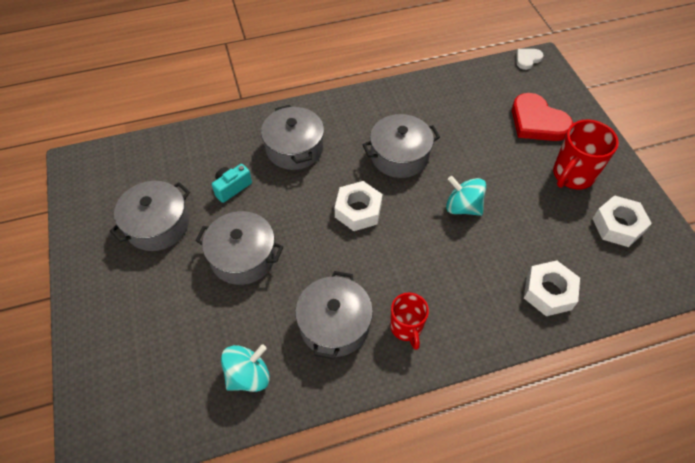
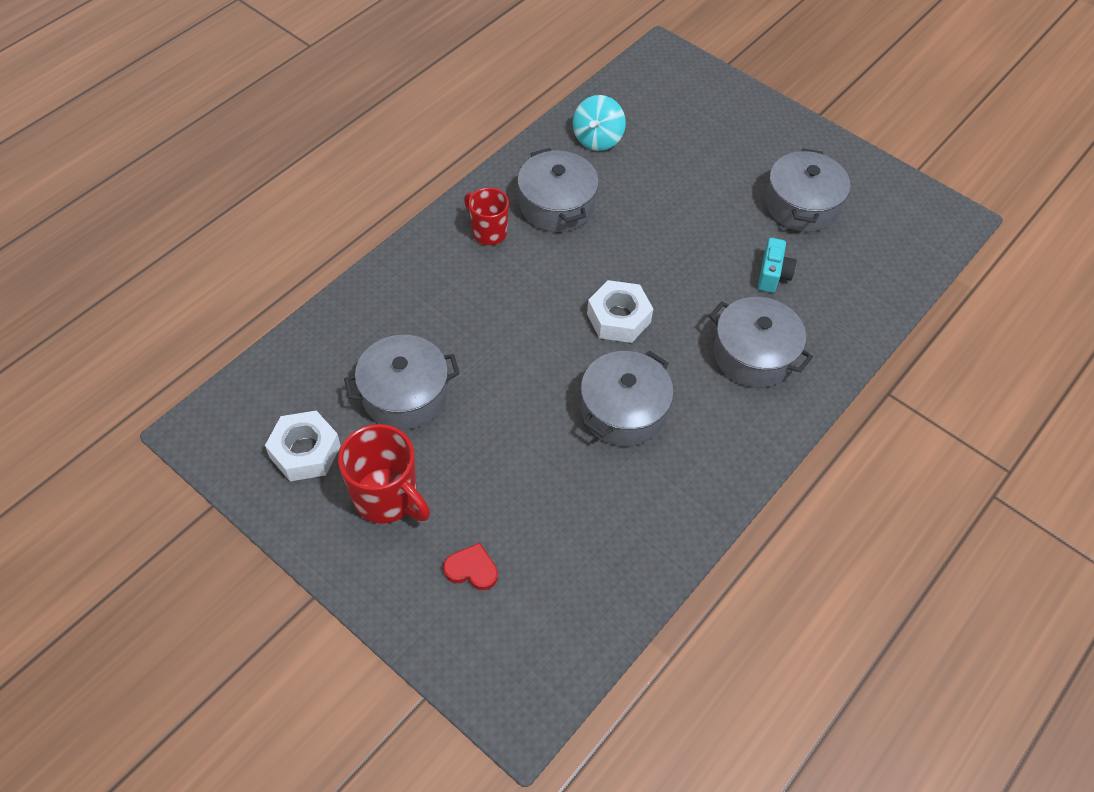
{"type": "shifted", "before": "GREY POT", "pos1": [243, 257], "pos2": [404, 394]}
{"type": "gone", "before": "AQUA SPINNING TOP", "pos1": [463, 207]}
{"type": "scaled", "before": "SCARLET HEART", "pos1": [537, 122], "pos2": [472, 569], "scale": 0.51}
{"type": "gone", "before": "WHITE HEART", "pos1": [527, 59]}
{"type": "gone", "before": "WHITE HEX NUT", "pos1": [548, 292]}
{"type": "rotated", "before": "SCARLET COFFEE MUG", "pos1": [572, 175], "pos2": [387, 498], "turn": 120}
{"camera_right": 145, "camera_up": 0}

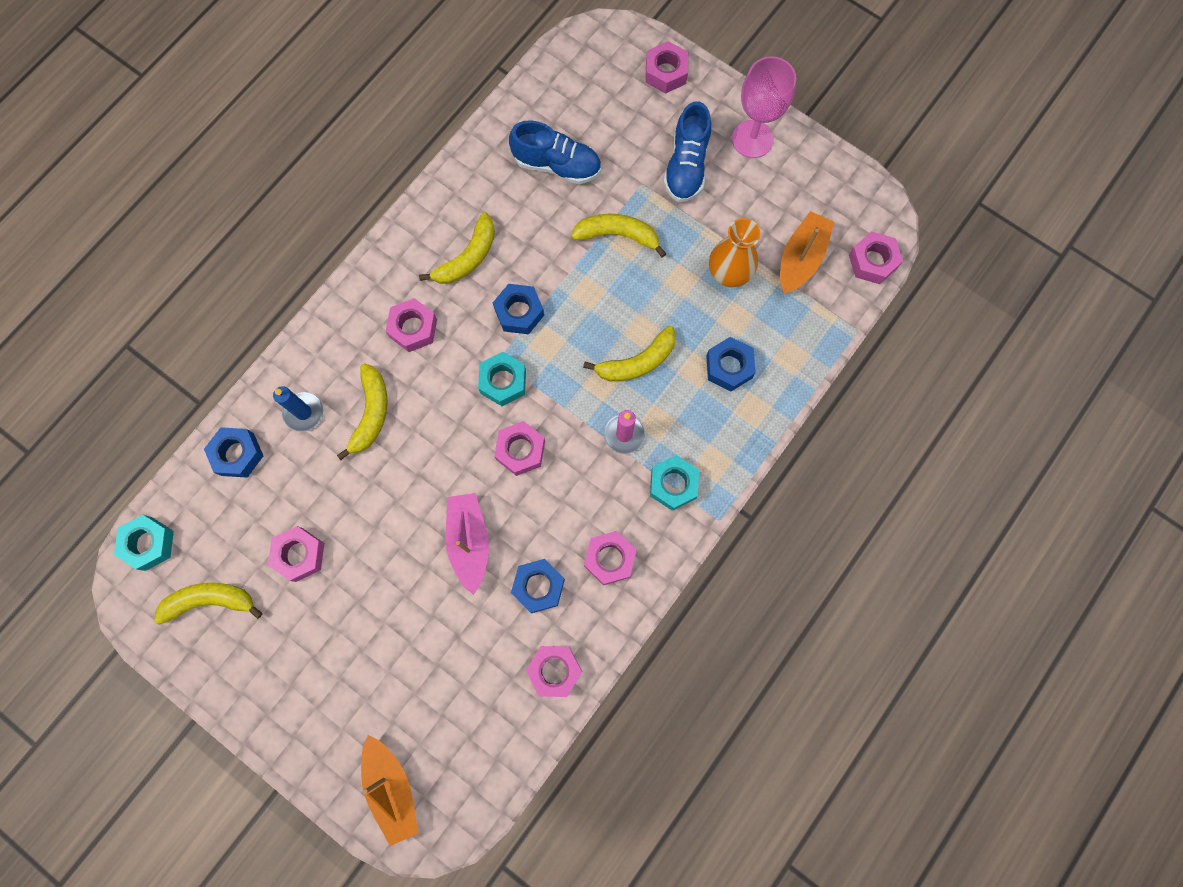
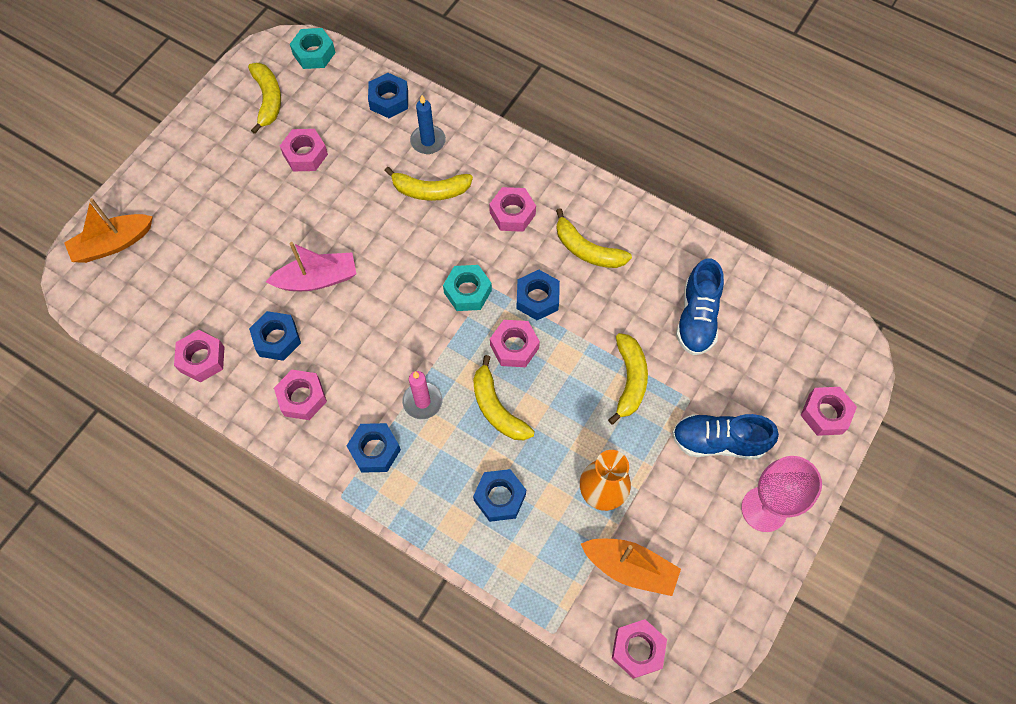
{"type": "shifted", "before": "ROSY HEX NUT", "pos1": [520, 450], "pos2": [514, 347]}
{"type": "repainted", "before": "AQUA HEX NUT", "after": "ROYAL BLUE HEX NUT", "pos1": [673, 484], "pos2": [375, 450]}
{"camera_right": 85, "camera_up": -10}

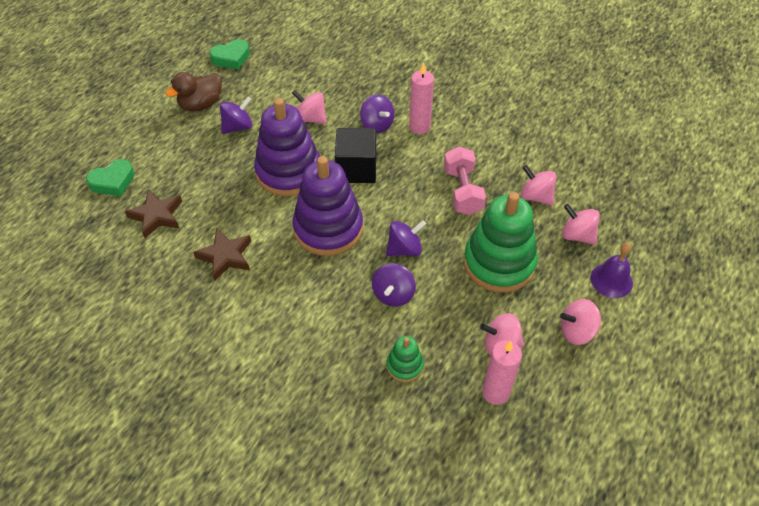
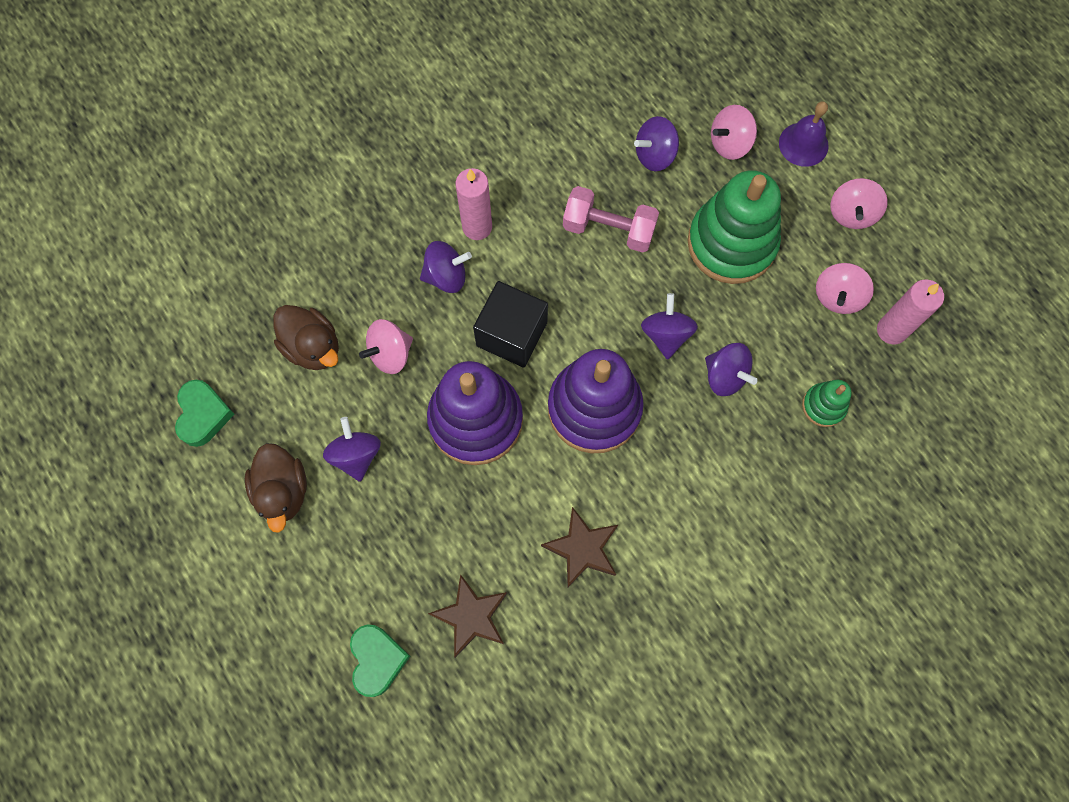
{"type": "repainted", "before": "ROSY SPINNING TOP", "after": "VIOLET SPINNING TOP", "pos1": [536, 196], "pos2": [654, 155]}
{"type": "new", "after": "BROWN RUBBER DUCK", "pos2": [312, 347]}
{"camera_right": -65, "camera_up": 20}

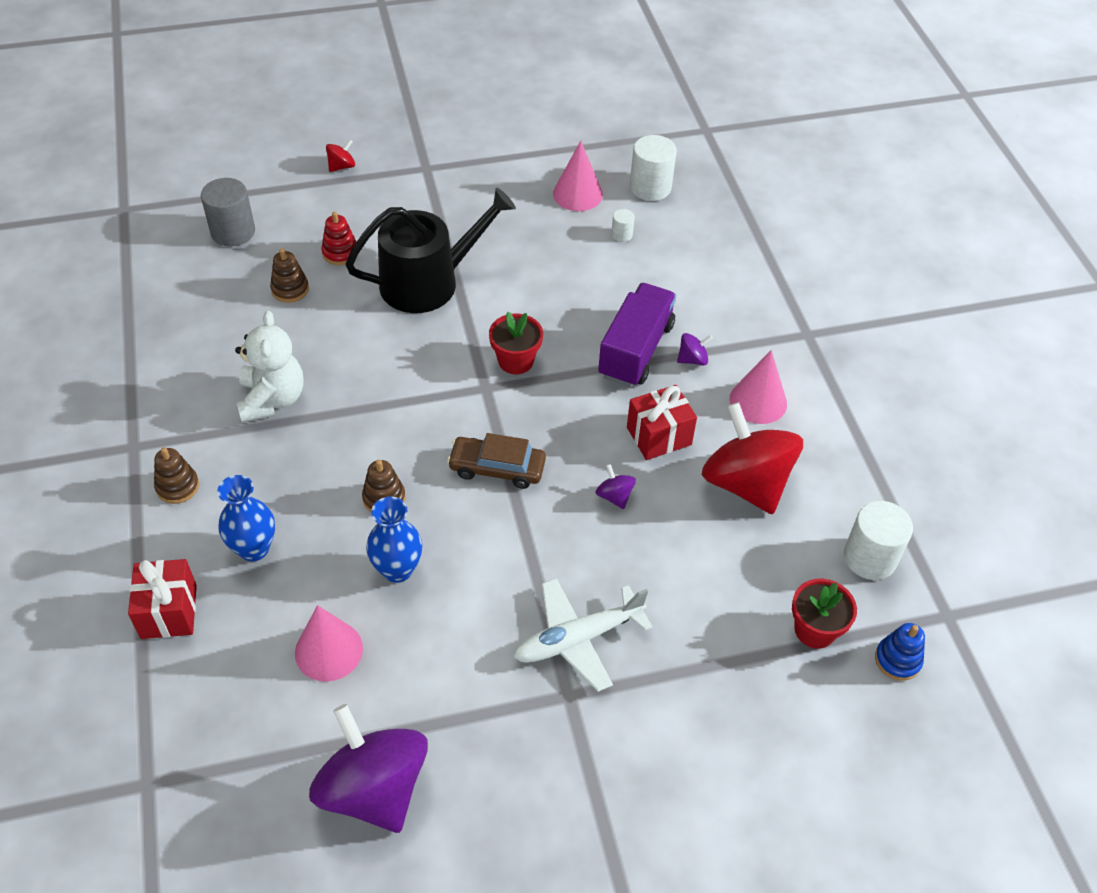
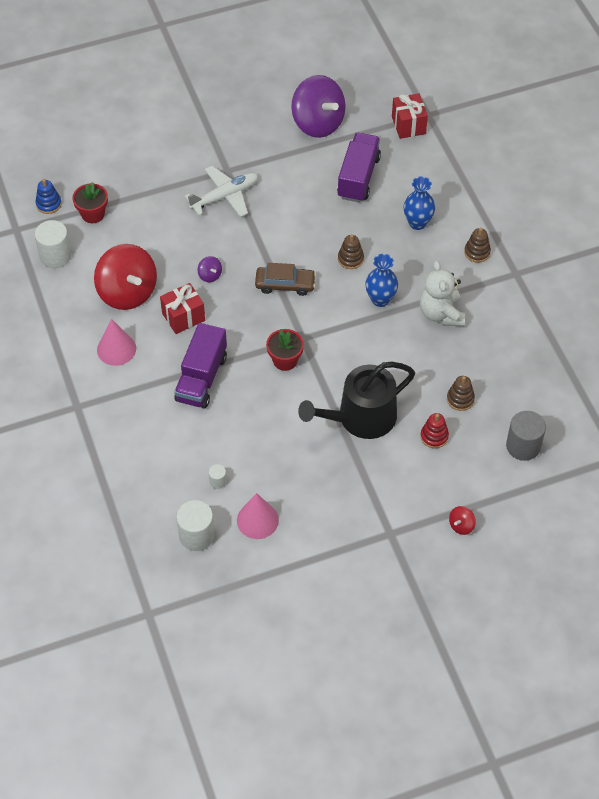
{"type": "shifted", "before": "SCARLET WRAPPED GIFT", "pos1": [169, 611], "pos2": [408, 125]}
{"type": "swapped", "before": "ROSY CONE", "after": "VIOLET LORRY", "pos1": [328, 650], "pos2": [358, 177]}
{"type": "shifted", "before": "ROYAL BLUE FLOWER VASE", "pos1": [397, 569], "pos2": [380, 299]}
{"type": "gone", "before": "VIOLET SPINNING TOP", "pos1": [692, 359]}
{"camera_right": 175, "camera_up": 5}

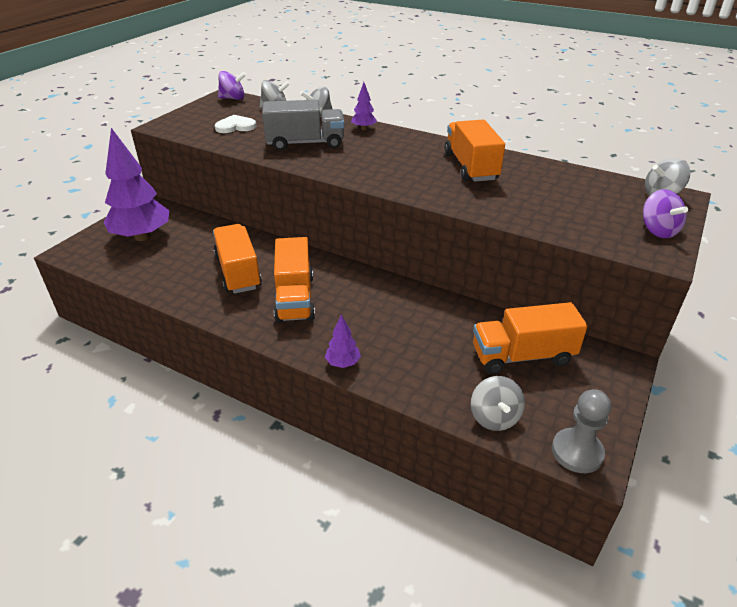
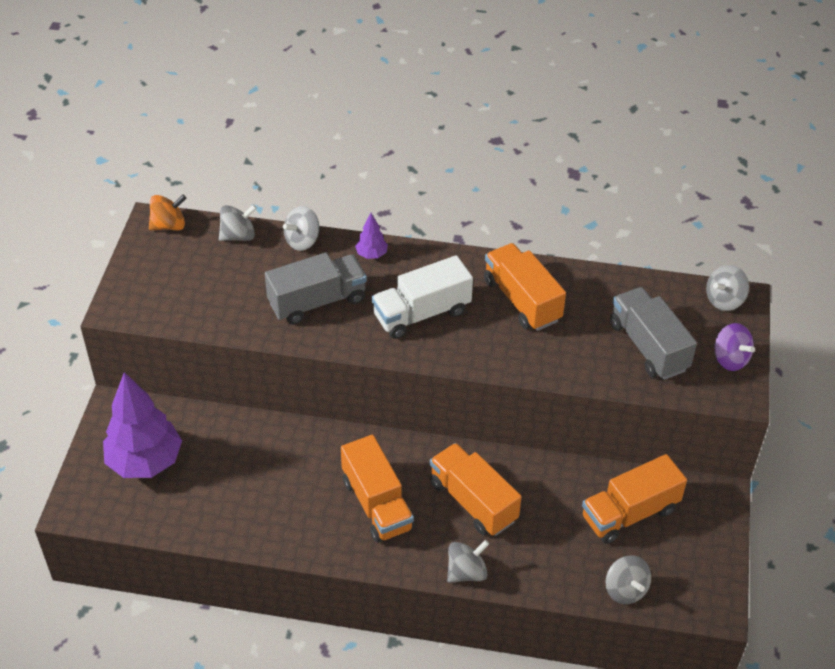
{"type": "shifted", "before": "ORANGE LORRY", "pos1": [238, 272], "pos2": [473, 501]}
{"type": "gone", "before": "WHITE HEART", "pos1": [235, 126]}
{"type": "repainted", "before": "VIOLET SPINNING TOP", "after": "ORANGE SPINNING TOP", "pos1": [233, 98], "pos2": [169, 225]}
{"type": "swapped", "before": "VIOLET TREE", "after": "GREY SPINNING TOP", "pos1": [343, 363], "pos2": [466, 572]}
{"type": "gone", "before": "GREY GAME PAWN", "pos1": [577, 452]}
{"type": "new", "after": "WHITE LORRY", "pos2": [421, 314]}
{"type": "new", "after": "GREY LORRY", "pos2": [648, 346]}
{"camera_right": -20, "camera_up": 10}

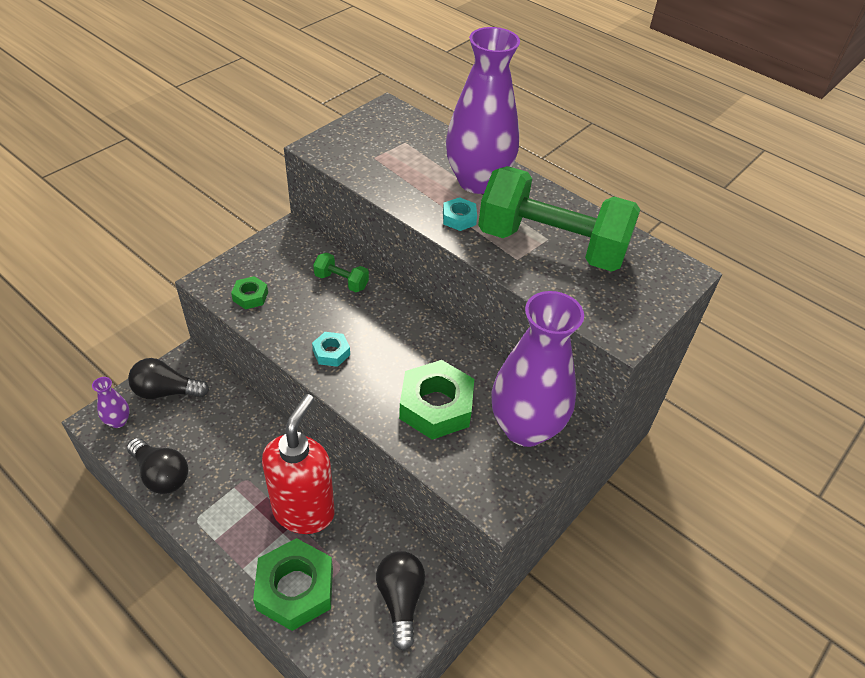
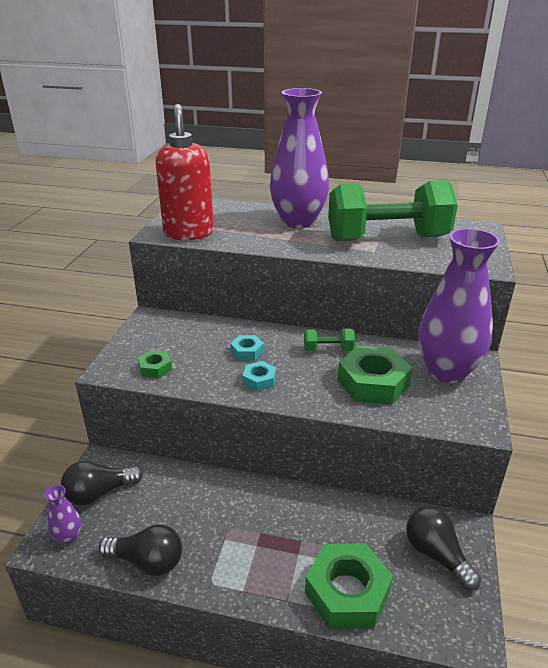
{"type": "shifted", "before": "SCARLET SOAP DISPENSER", "pos1": [304, 511], "pos2": [188, 233]}
{"type": "shifted", "before": "GREEN HAND WEIGHT", "pos1": [341, 281], "pos2": [328, 350]}
{"type": "shifted", "before": "AQUA HEX NUT", "pos1": [459, 218], "pos2": [247, 351]}
{"camera_right": -25, "camera_up": -15}

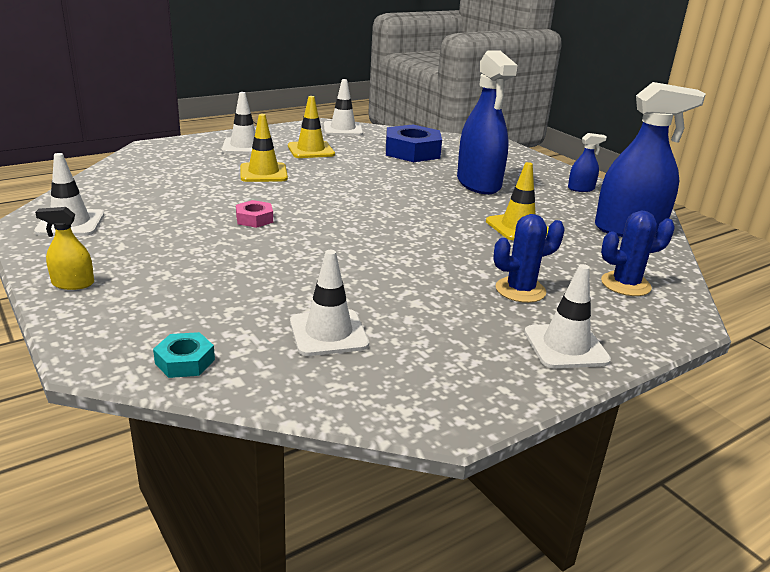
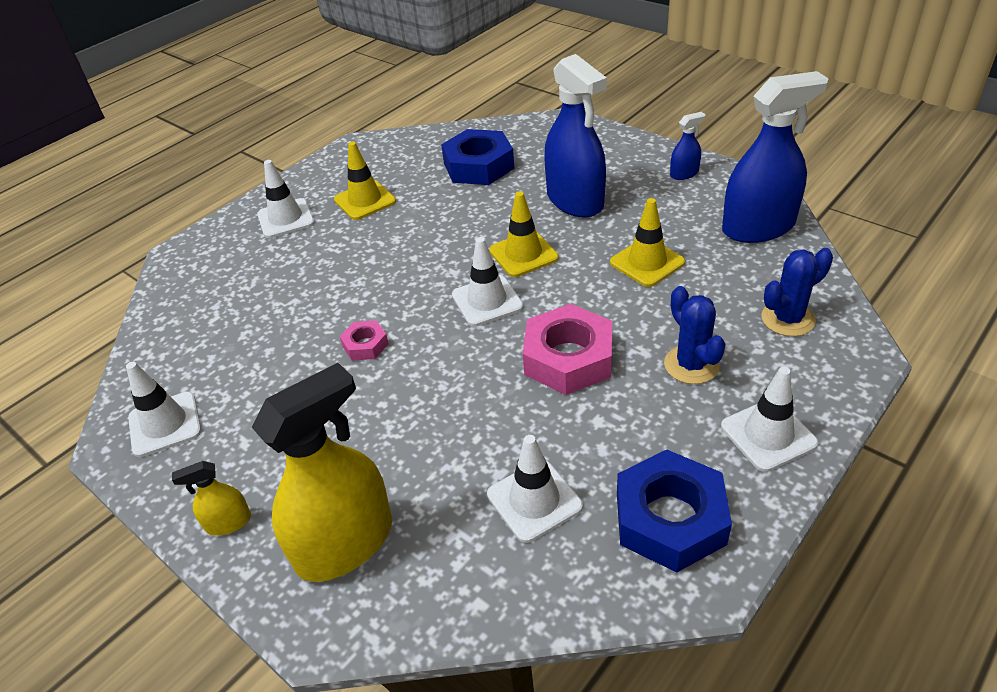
{"type": "gone", "before": "AQUA HEX NUT", "pos1": [185, 361]}
{"type": "shifted", "before": "YELLOW ROAD CONE", "pos1": [263, 173], "pos2": [523, 254]}
{"type": "shifted", "before": "WHITE ROAD CONE", "pos1": [343, 129], "pos2": [487, 301]}
{"type": "rotated", "before": "ROYAL BLUE PRICKLY PLANT", "pos1": [520, 290], "pos2": [691, 365], "turn": -75}
{"type": "new", "after": "YELLOW SPRAYER", "pos2": [345, 543]}
{"type": "new", "after": "ROSY HEX NUT", "pos2": [568, 358]}
{"type": "new", "after": "ROYAL BLUE HEX NUT", "pos2": [670, 519]}
{"camera_right": -10, "camera_up": 15}

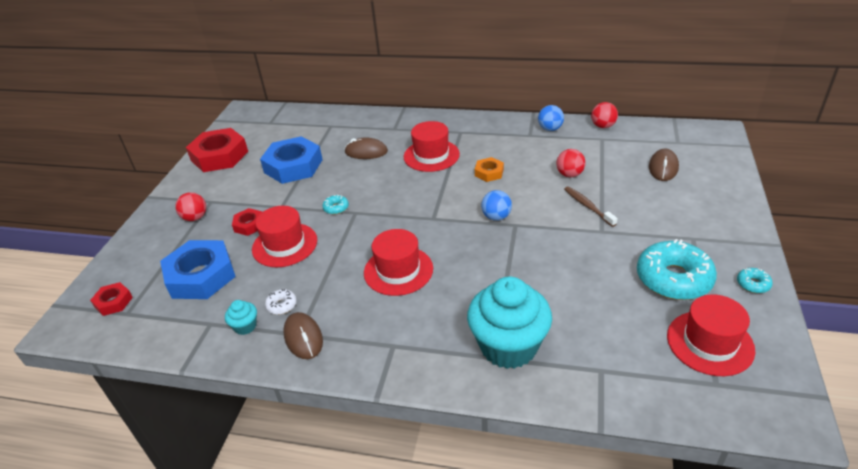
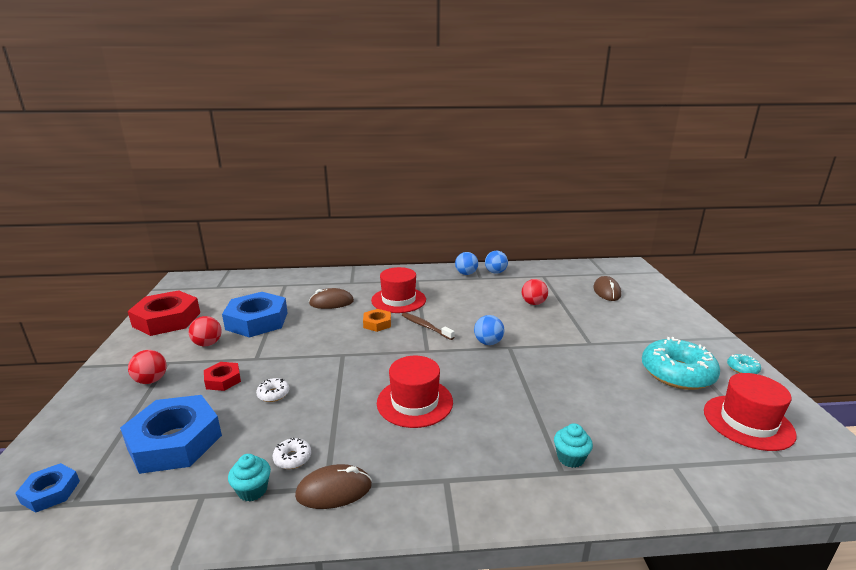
{"type": "repainted", "before": "SCARLET HEX NUT", "after": "ROYAL BLUE HEX NUT", "pos1": [113, 302], "pos2": [50, 492]}
{"type": "swapped", "before": "SCARLET TOP HAT", "after": "WHITE GLAZED DONUT", "pos1": [284, 245], "pos2": [273, 394]}
{"type": "rotated", "before": "BROWN MOUSE", "pos1": [303, 338], "pos2": [334, 490], "turn": -60}
{"type": "gone", "before": "AQUA GLAZED DONUT", "pos1": [336, 208]}
{"type": "scaled", "before": "AQUA MUFFIN", "pos1": [508, 346], "pos2": [570, 458], "scale": 0.42}
{"type": "shifted", "before": "ORANGE HEX NUT", "pos1": [489, 172], "pos2": [377, 323]}
{"type": "shifted", "before": "BROWN TOOTHBRUSH", "pos1": [588, 206], "pos2": [426, 327]}
{"type": "shifted", "before": "SCARLET PLAY BALL", "pos1": [603, 126], "pos2": [208, 344]}
{"type": "new", "after": "ROYAL BLUE PLAY BALL", "pos2": [466, 274]}
{"camera_right": -20, "camera_up": -15}

